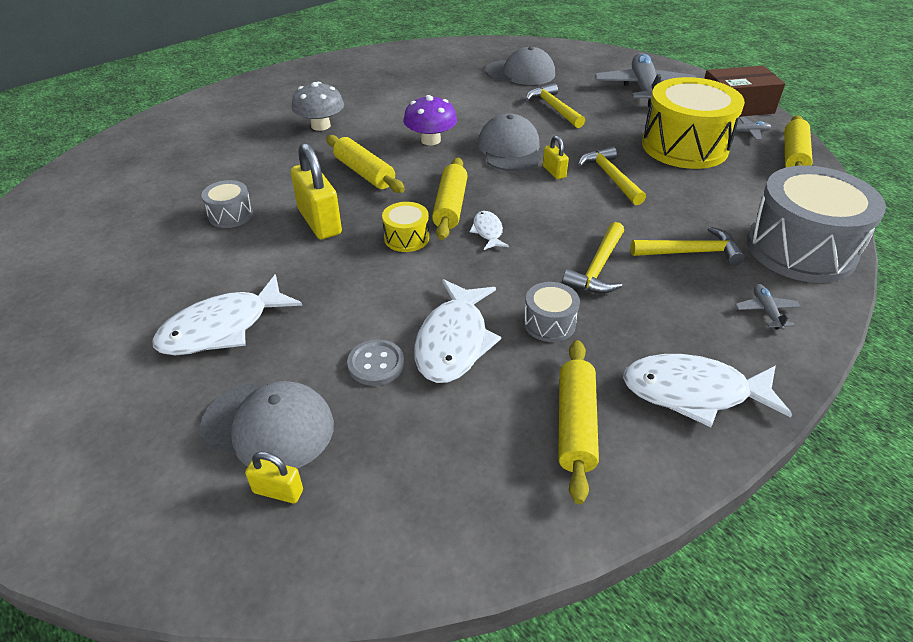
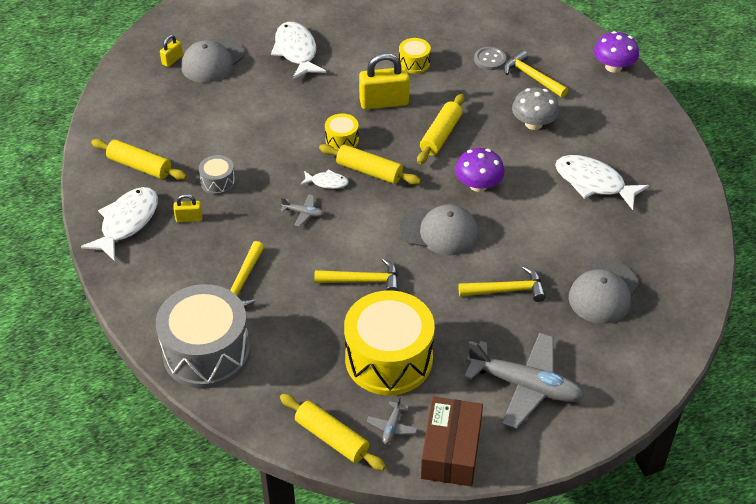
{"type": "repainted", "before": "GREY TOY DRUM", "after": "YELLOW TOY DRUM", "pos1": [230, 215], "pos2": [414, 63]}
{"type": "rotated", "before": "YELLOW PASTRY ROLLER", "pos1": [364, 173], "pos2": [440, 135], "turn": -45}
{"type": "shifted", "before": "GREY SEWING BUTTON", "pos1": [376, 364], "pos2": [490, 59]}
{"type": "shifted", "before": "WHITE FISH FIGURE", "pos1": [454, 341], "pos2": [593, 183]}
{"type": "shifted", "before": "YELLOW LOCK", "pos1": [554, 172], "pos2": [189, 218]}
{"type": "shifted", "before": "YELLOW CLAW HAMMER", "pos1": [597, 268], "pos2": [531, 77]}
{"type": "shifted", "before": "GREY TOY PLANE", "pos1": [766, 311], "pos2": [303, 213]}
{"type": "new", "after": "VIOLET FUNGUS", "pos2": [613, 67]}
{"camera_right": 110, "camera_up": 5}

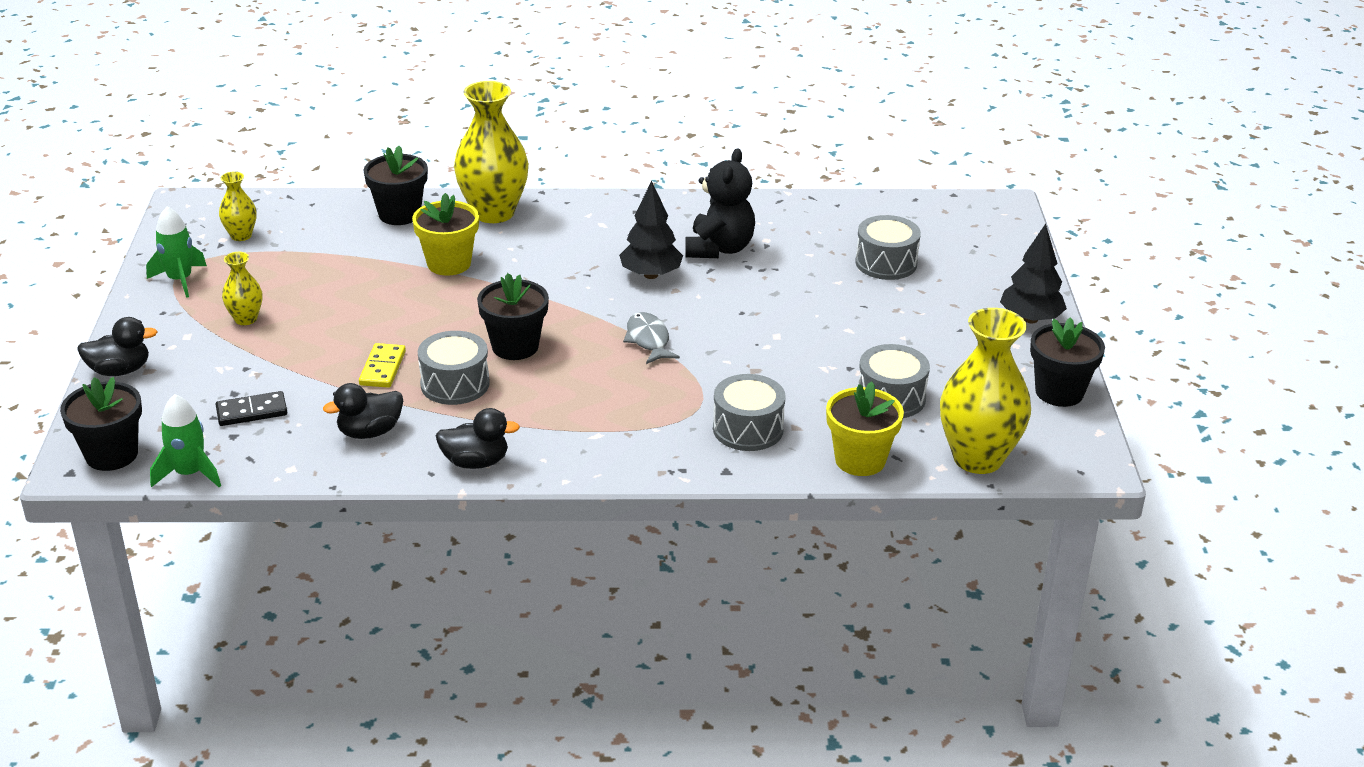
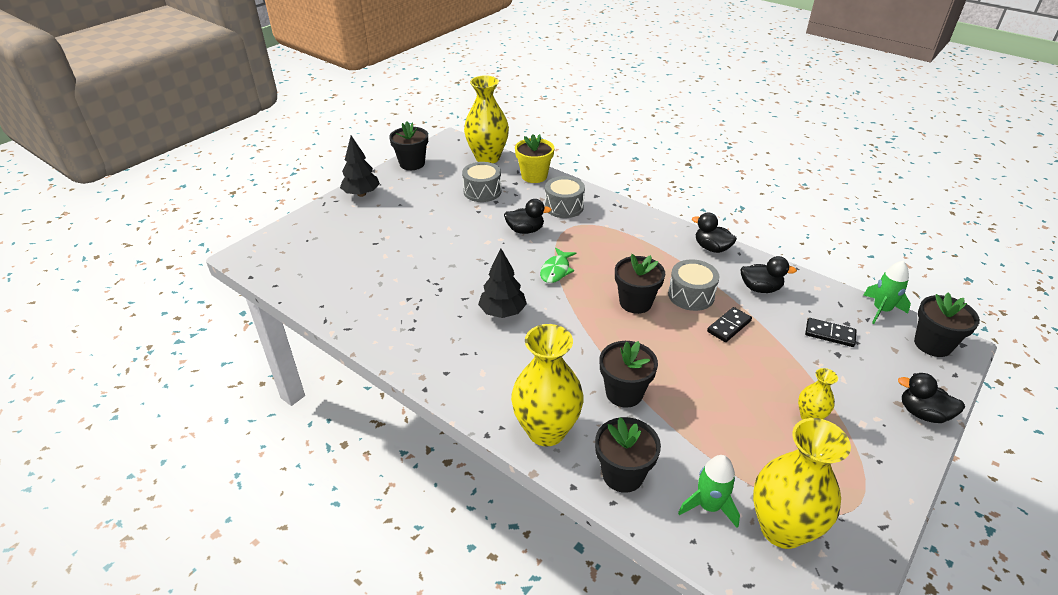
{"type": "shifted", "before": "GREEN SPACESHIP", "pos1": [180, 280], "pos2": [709, 506]}
{"type": "scaled", "before": "YELLOW FLOWER VASE", "pos1": [241, 235], "pos2": [782, 529], "scale": 2.05}
{"type": "repainted", "before": "YELLOW DOMINO TILE", "after": "JET-BLACK DOMINO TILE", "pos1": [383, 368], "pos2": [729, 326]}
{"type": "repainted", "before": "YELLOW FLOWER POT", "after": "JET-BLACK FLOWER POT", "pos1": [449, 263], "pos2": [624, 393]}
{"type": "repainted", "before": "GREY FISH FIGURE", "after": "GREEN FISH FIGURE", "pos1": [648, 340], "pos2": [556, 270]}
{"type": "gone", "before": "JET-BLACK TEDDY", "pos1": [719, 249]}
{"type": "gone", "before": "GREY TOY DRUM", "pos1": [886, 263]}
{"type": "new", "after": "JET-BLACK RUBBER DUCK", "pos2": [525, 230]}
{"camera_right": -140, "camera_up": 5}

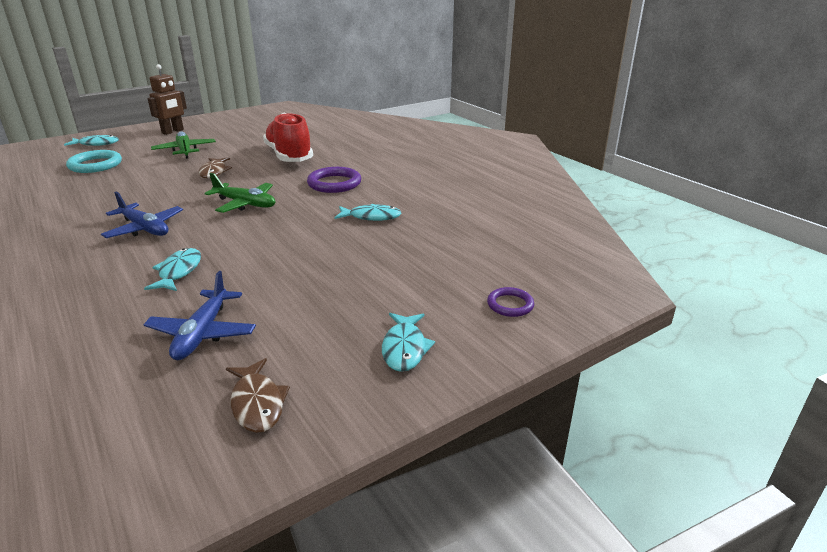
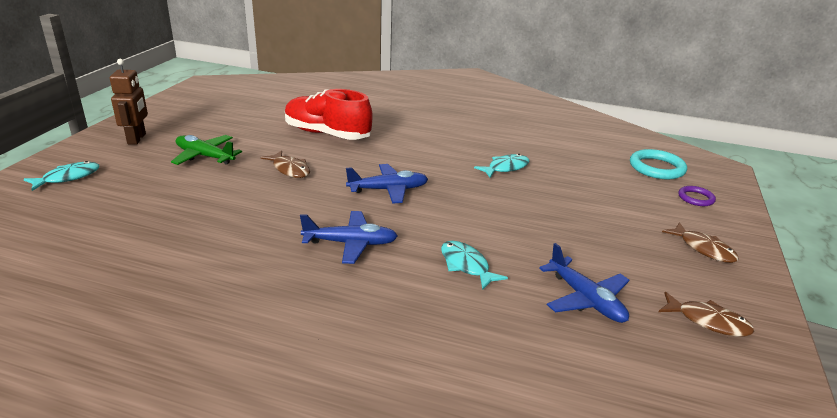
{"type": "shifted", "before": "AQUA HOOP", "pos1": [95, 165], "pos2": [656, 168]}
{"type": "repainted", "before": "GREEN TOY PLANE", "after": "ROYAL BLUE TOY PLANE", "pos1": [245, 204], "pos2": [388, 190]}
{"type": "gone", "before": "VIOLET HOOP", "pos1": [334, 183]}
{"type": "repainted", "before": "AQUA FISH FIGURE", "after": "BROWN FISH FIGURE", "pos1": [404, 348], "pos2": [703, 249]}
{"camera_right": -40, "camera_up": 0}

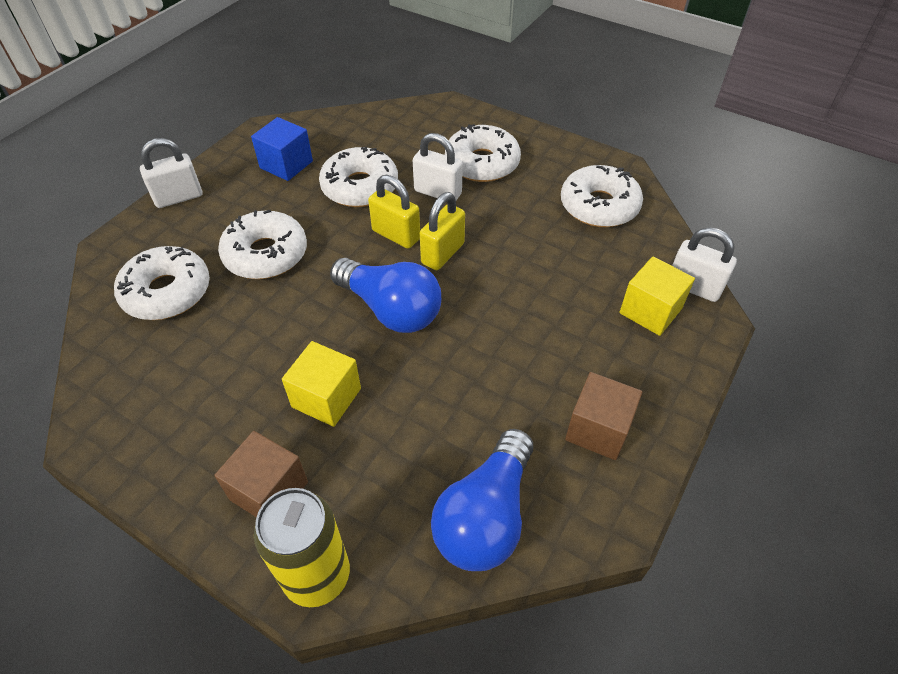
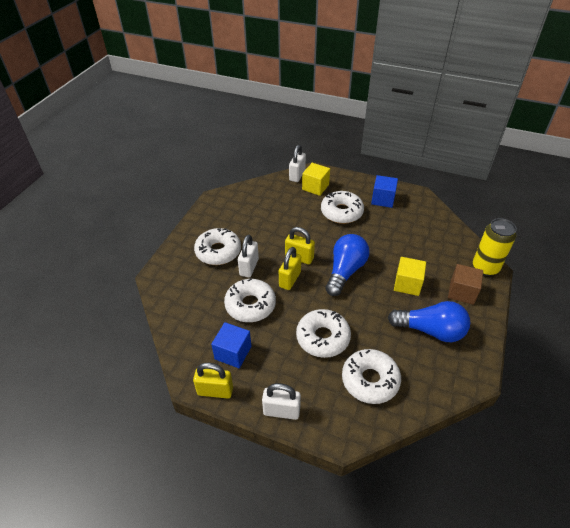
{"type": "rotated", "before": "WHITE LOCK", "pos1": [178, 197], "pos2": [281, 411], "turn": -45}
{"type": "shifted", "before": "ROYAL BLUE LIGHTBULB", "pos1": [485, 516], "pos2": [430, 330]}
{"type": "shifted", "before": "WHITE GLAZED DONUT", "pos1": [599, 206], "pos2": [341, 212]}
{"type": "repainted", "before": "BROWN CUBE", "after": "ROYAL BLUE CUBE", "pos1": [598, 429], "pos2": [383, 199]}
{"type": "new", "after": "YELLOW LOCK", "pos2": [215, 391]}
{"camera_right": -100, "camera_up": -5}

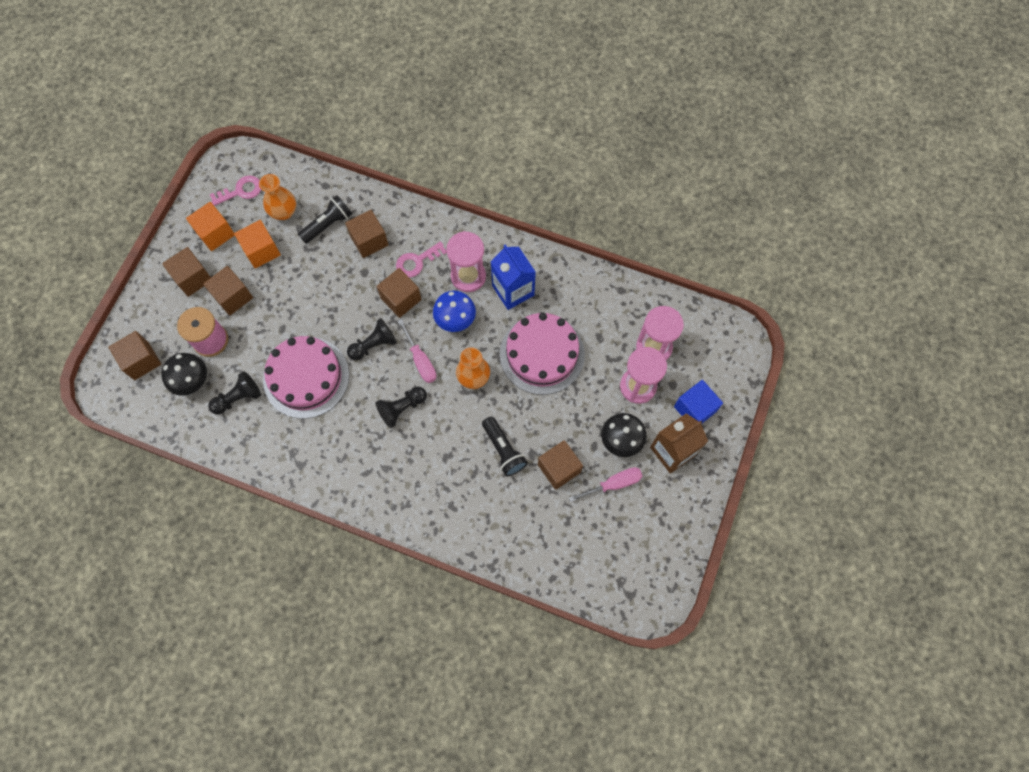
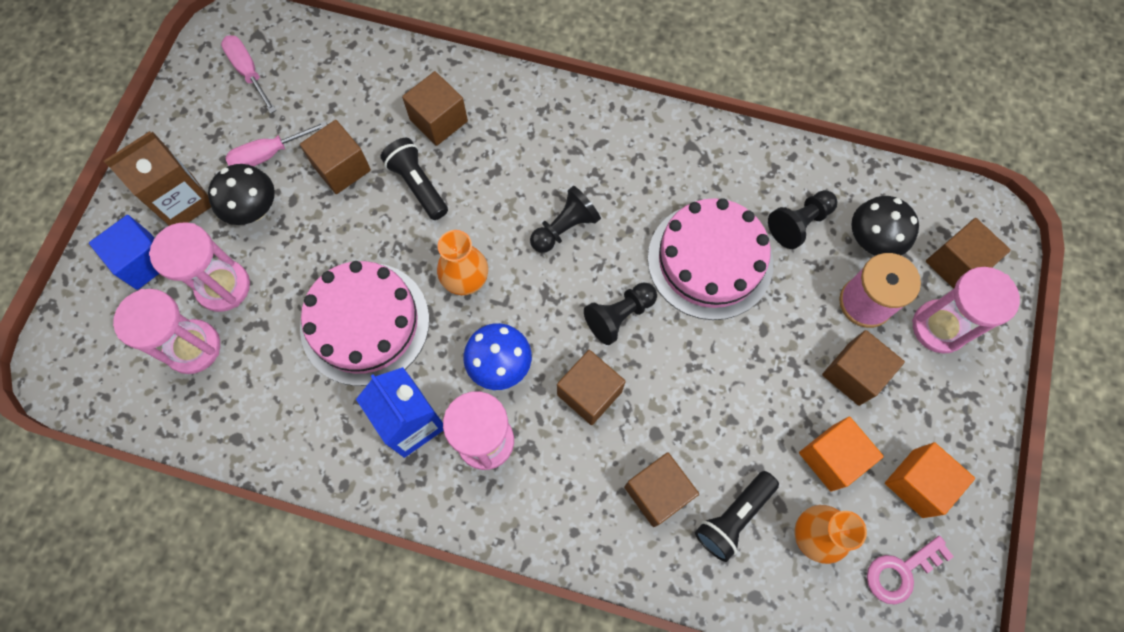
{"type": "shifted", "before": "BROWN CUBE", "pos1": [193, 278], "pos2": [438, 120]}
{"type": "gone", "before": "ROSY DOOR KEY", "pos1": [417, 261]}
{"type": "shifted", "before": "ROSY FLAT SCREWDRIVER", "pos1": [420, 360], "pos2": [249, 72]}
{"type": "new", "after": "ROSY SAND TIMER", "pos2": [939, 327]}
{"camera_right": 175, "camera_up": 0}

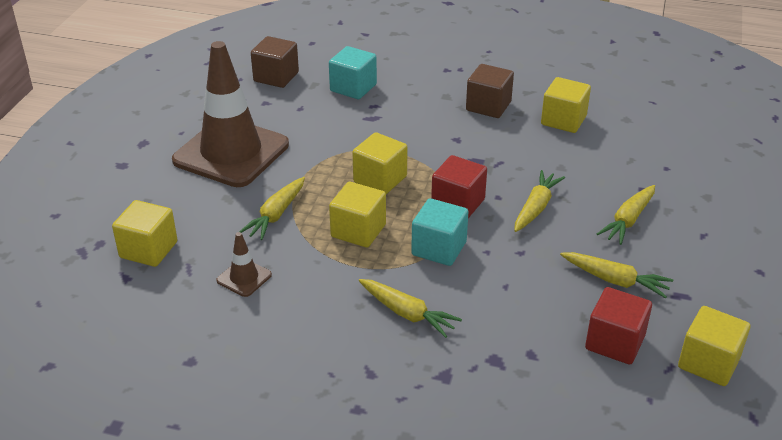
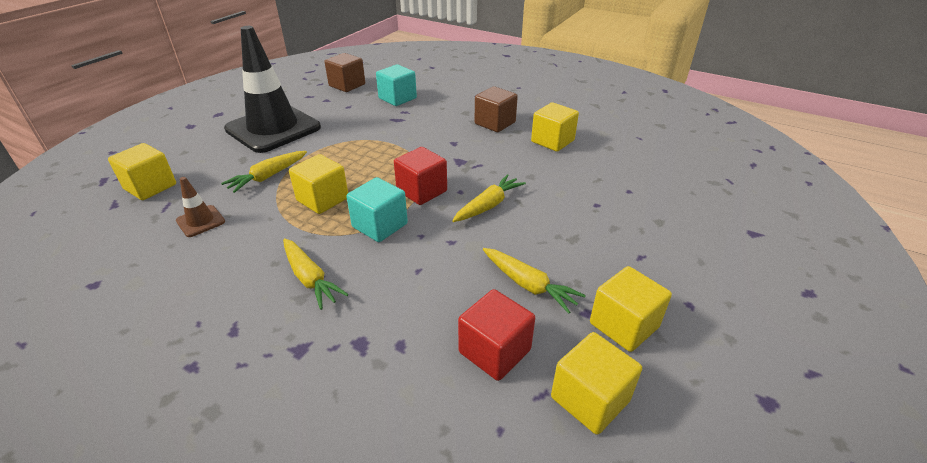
{"type": "repainted", "before": "BROWN ROAD CONE", "after": "JET-BLACK ROAD CONE", "pos1": [231, 153], "pos2": [273, 128]}
{"type": "shifted", "before": "YELLOW CUBE", "pos1": [380, 179], "pos2": [624, 325]}
{"type": "gone", "before": "YELLOW ROOT VEGETABLE", "pos1": [628, 220]}
{"camera_right": 15, "camera_up": 0}

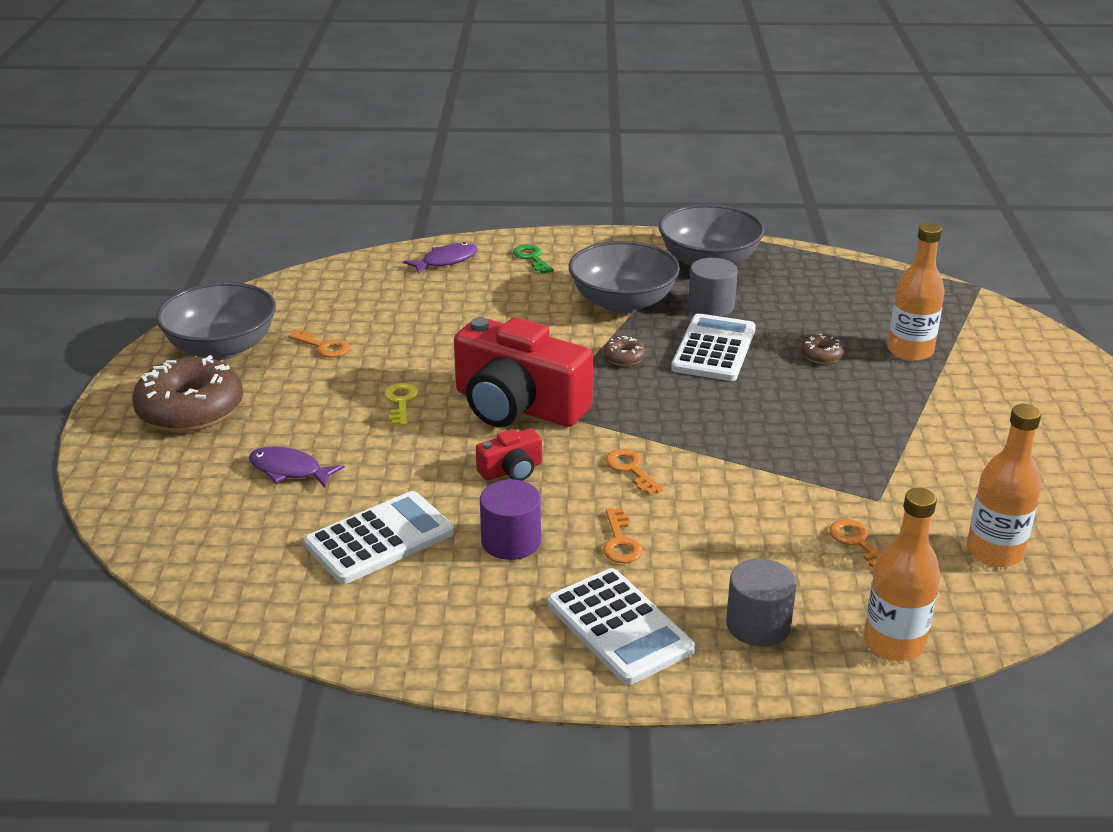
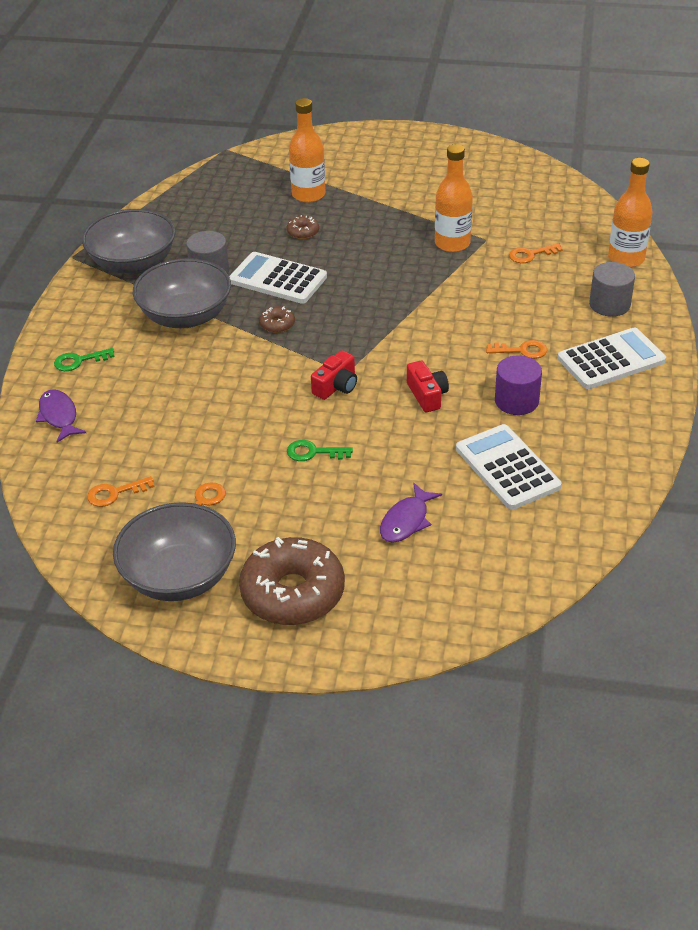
{"type": "repainted", "before": "YELLOW DOOR KEY", "after": "GREEN DOOR KEY", "pos1": [401, 402], "pos2": [313, 452]}
{"type": "scaled", "before": "SCARLET CAMERA", "pos1": [518, 406], "pos2": [336, 386], "scale": 0.44}
{"type": "shifted", "before": "ORANGE DOOR KEY", "pos1": [630, 469], "pos2": [115, 493]}
{"type": "shifted", "before": "ORANGE DRINK BOTTLE", "pos1": [994, 552], "pos2": [452, 243]}
{"camera_right": -80, "camera_up": 10}

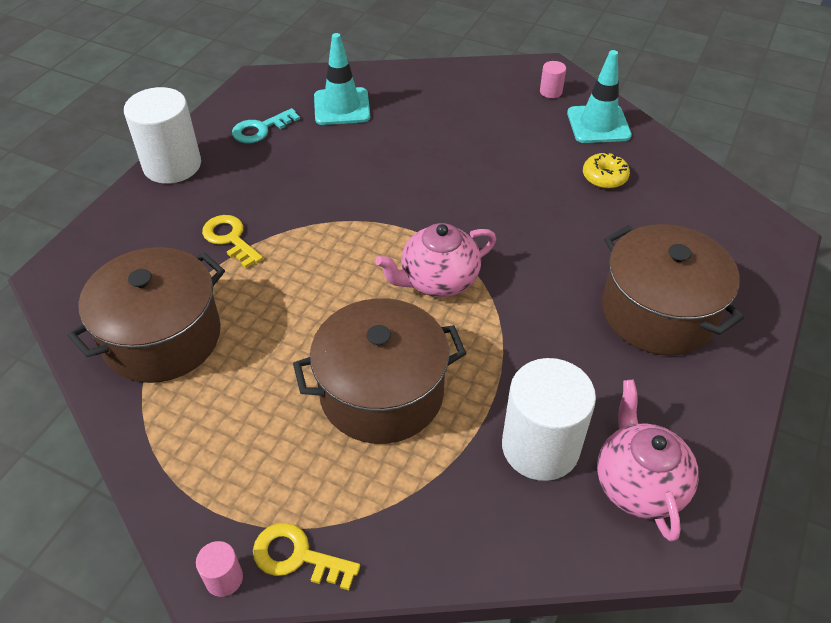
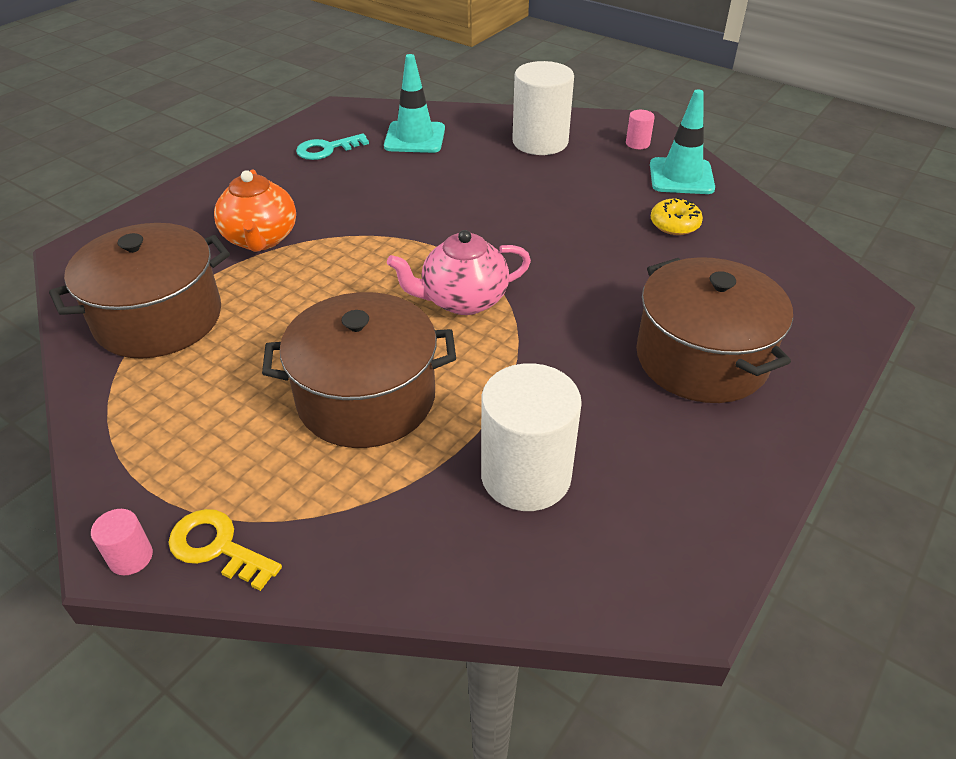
{"type": "shifted", "before": "WHITE CYLINDER SHAPE", "pos1": [172, 165], "pos2": [540, 142]}
{"type": "swapped", "before": "YELLOW DOOR KEY", "after": "ORANGE CHINA TEAPOT", "pos1": [230, 238], "pos2": [261, 239]}
{"type": "gone", "before": "ROSY CHINA TEAPOT", "pos1": [638, 484]}
{"camera_right": 10, "camera_up": -5}

